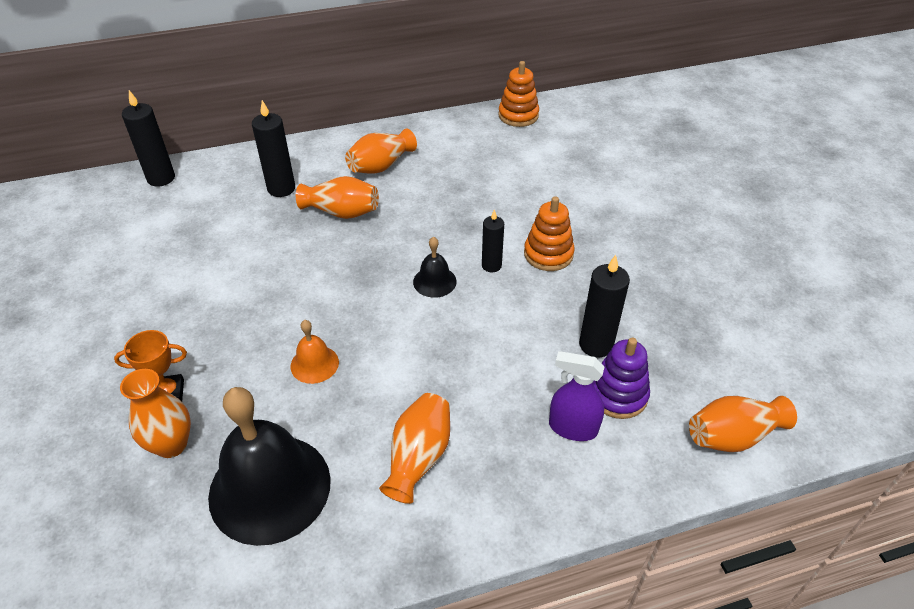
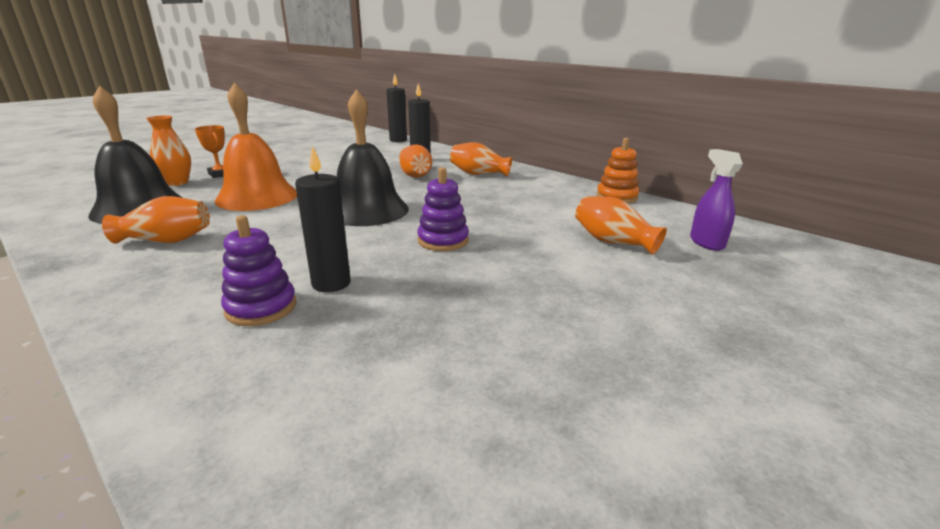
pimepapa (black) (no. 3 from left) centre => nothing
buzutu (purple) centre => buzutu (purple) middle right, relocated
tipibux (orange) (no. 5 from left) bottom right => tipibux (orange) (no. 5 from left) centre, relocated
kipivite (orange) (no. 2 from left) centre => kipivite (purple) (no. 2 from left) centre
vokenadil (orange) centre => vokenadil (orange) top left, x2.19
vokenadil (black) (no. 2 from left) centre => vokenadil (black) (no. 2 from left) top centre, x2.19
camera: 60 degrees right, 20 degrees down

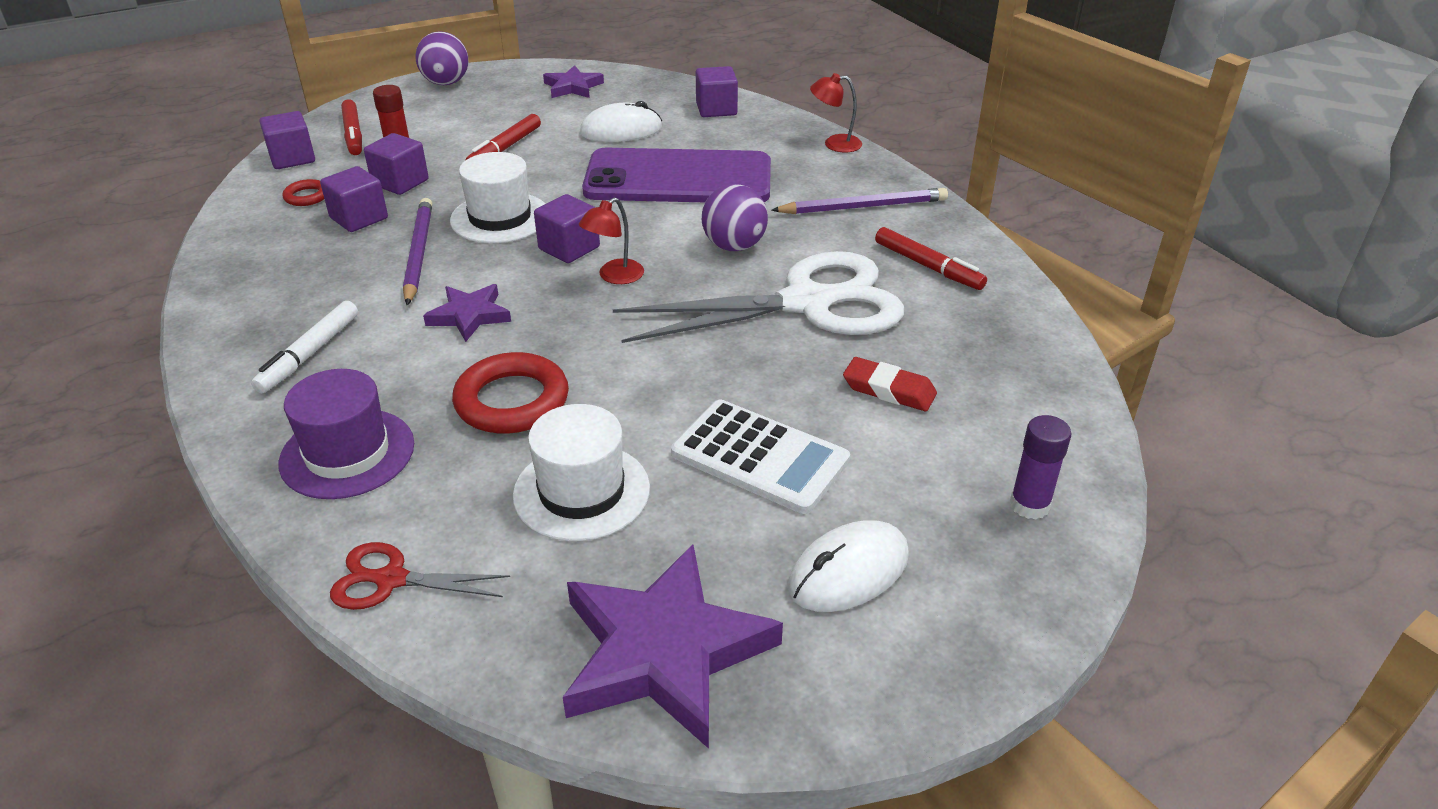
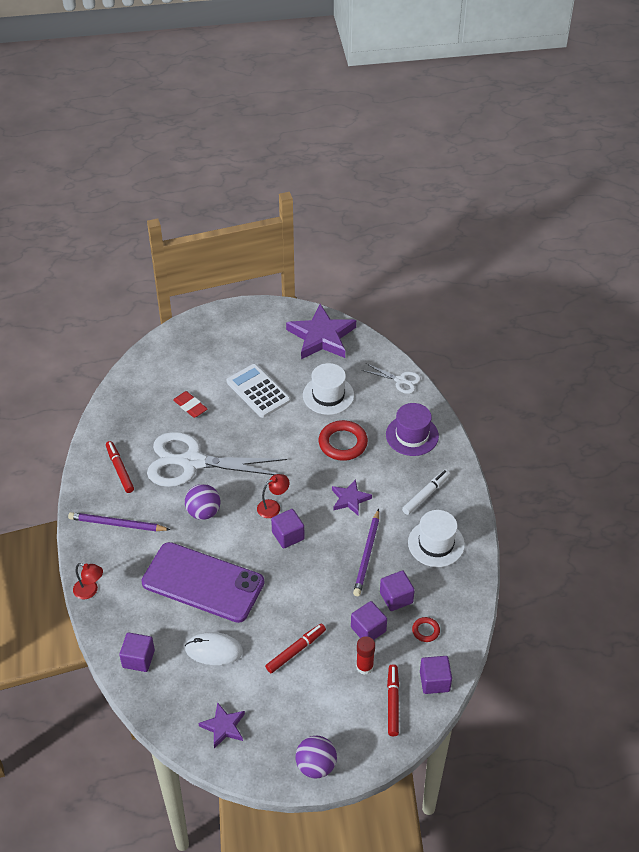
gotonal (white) (no. 2 from left) bottom centre => nothing
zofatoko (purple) middle right => nothing
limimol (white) (no. 1 from left in the first image) top centre => limimol (white) (no. 2 from left) middle right, relocated
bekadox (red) bottom left => bekadox (white) (no. 2 from left) centre
camera: 160 degrees left, 10 degrees up

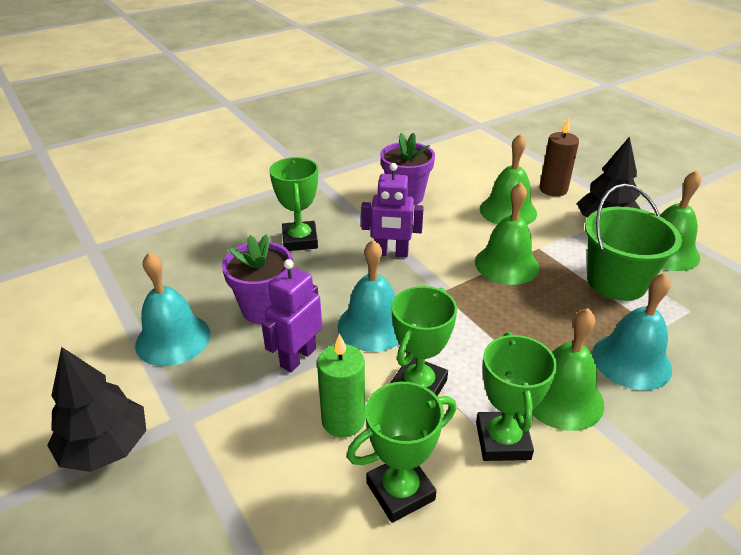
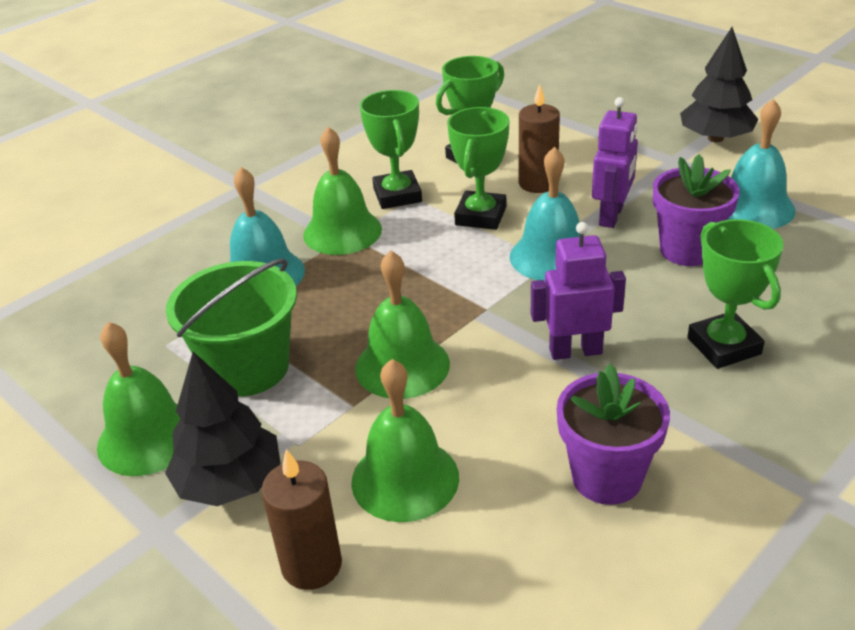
pimepapa (green) bottom centre => pimepapa (brown) (no. 2 from left) top centre
camera: 170 degrees right, 0 degrees up

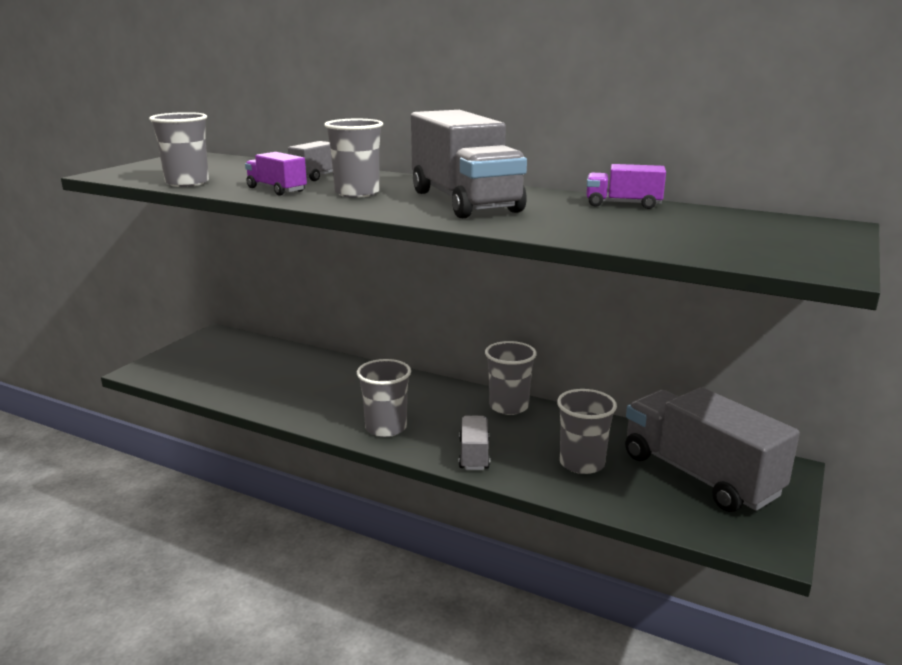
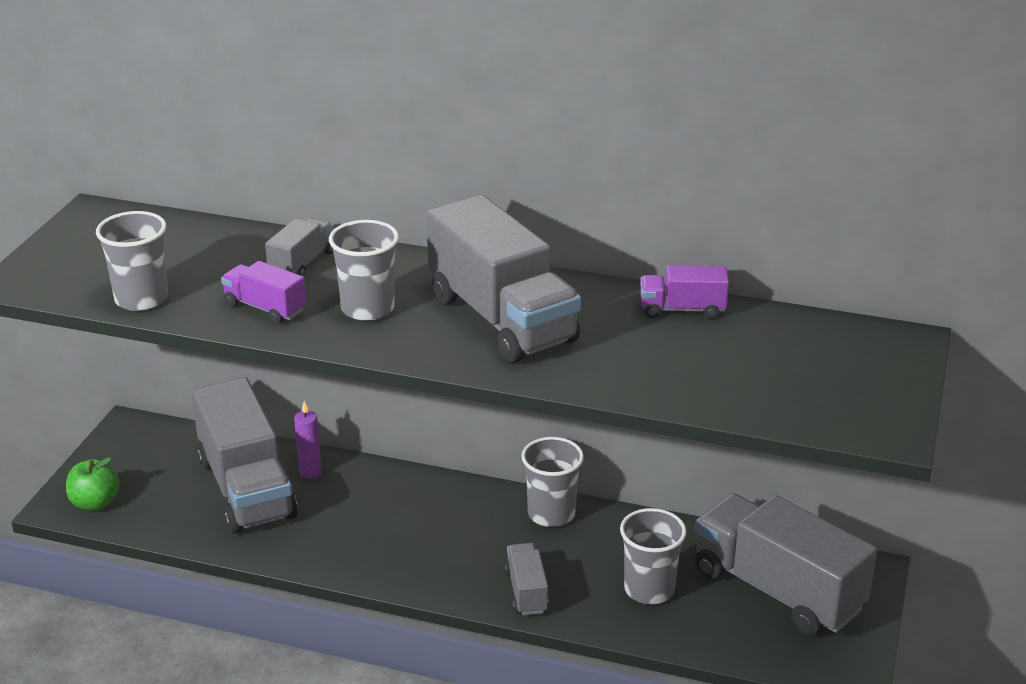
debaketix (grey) (no. 3 from left) centre => nothing
nothing => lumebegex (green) bottom left
nothing => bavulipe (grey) (no. 1 from left) middle left
nothing => pimepapa (purple) middle left
camera: 10 degrees left, 10 degrees up

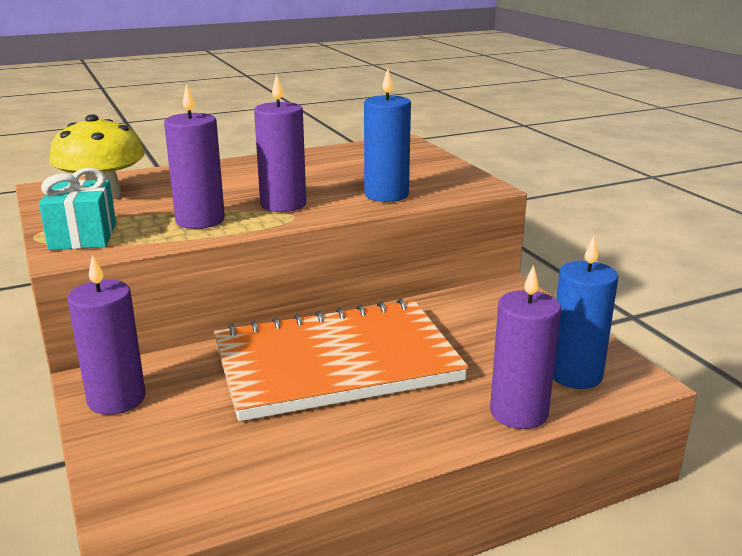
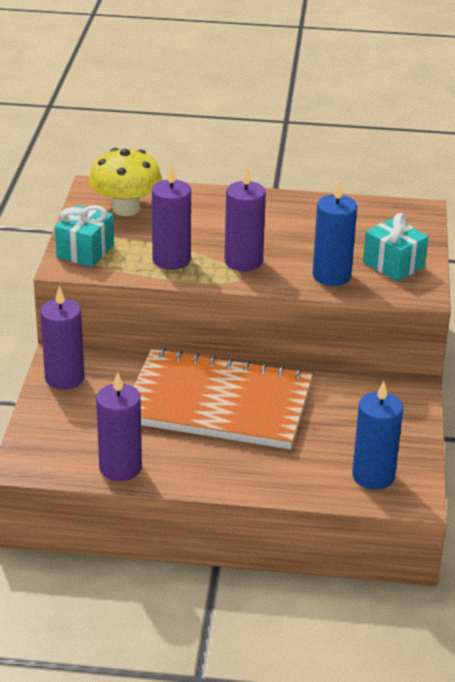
nothing => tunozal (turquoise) (no. 2 from left) middle right
pimepapa (purple) (no. 4 from left in the first image) middle right => pimepapa (purple) (no. 2 from left) middle left, relocated
camera: 30 degrees right, 10 degrees up

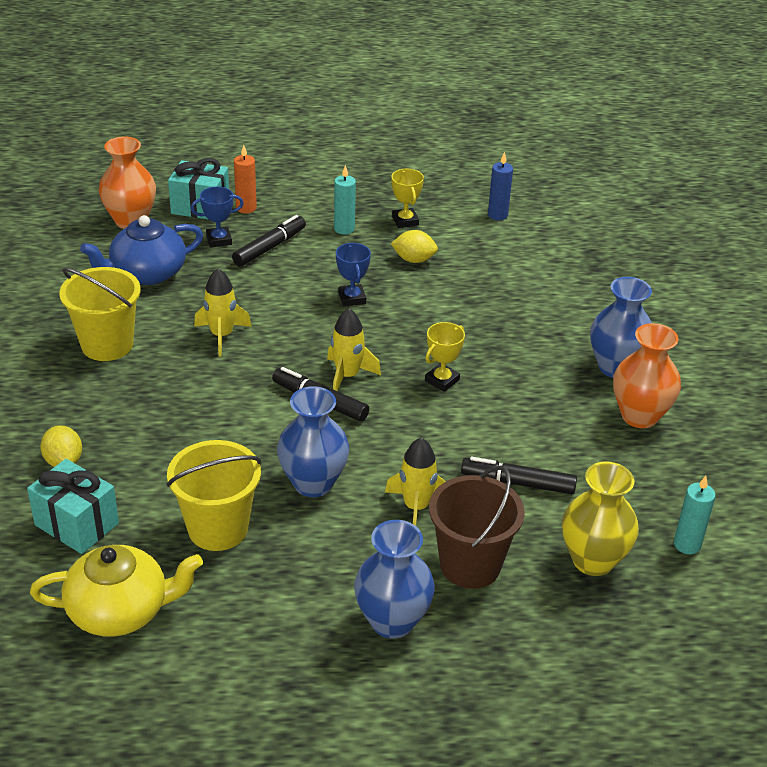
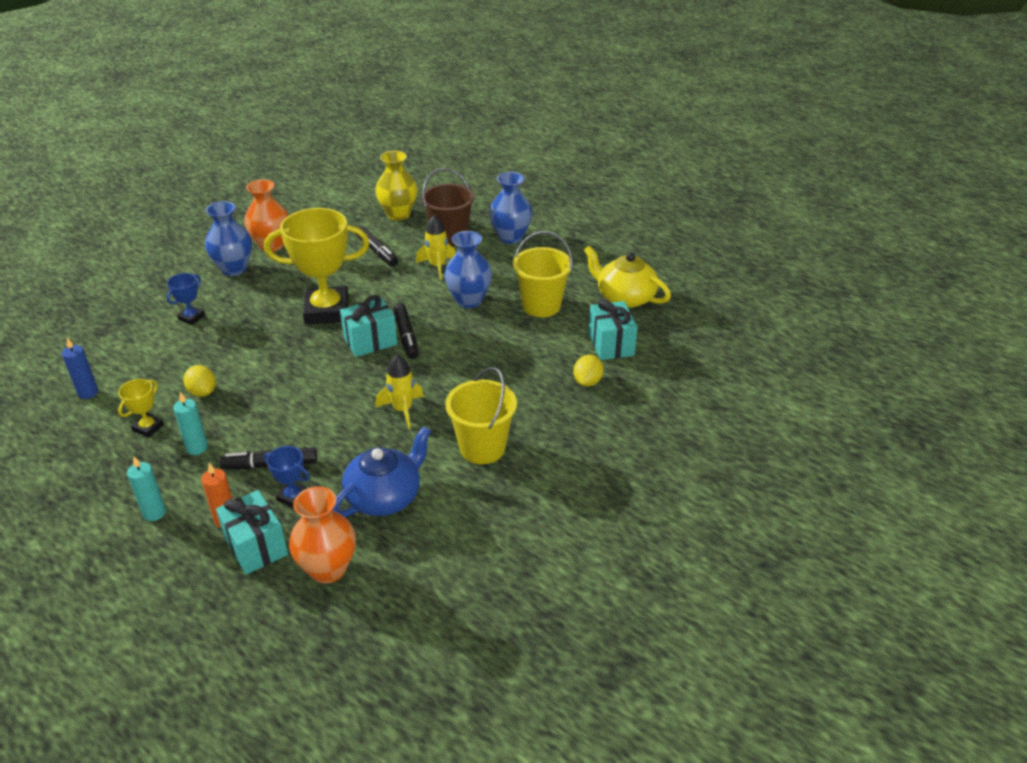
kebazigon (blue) (no. 2 from left in the first image) centre => kebazigon (blue) (no. 1 from left) middle left, relocated
pimepapa (turquoise) (no. 2 from left in the first image) bottom right => pimepapa (turquoise) (no. 1 from left) middle left, relocated
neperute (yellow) (no. 2 from left) centre => tunozal (turquoise) (no. 2 from left) centre
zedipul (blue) top left => zedipul (blue) centre, 60 degrees counterclockwise
kebazigon (yellow) (no. 2 from left) centre => kebazigon (yellow) (no. 2 from left) middle left, x2.26
camera: 135 degrees left, 0 degrees up

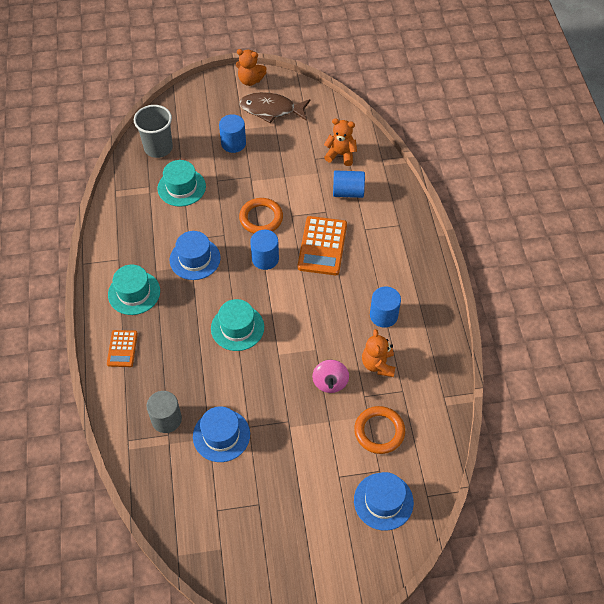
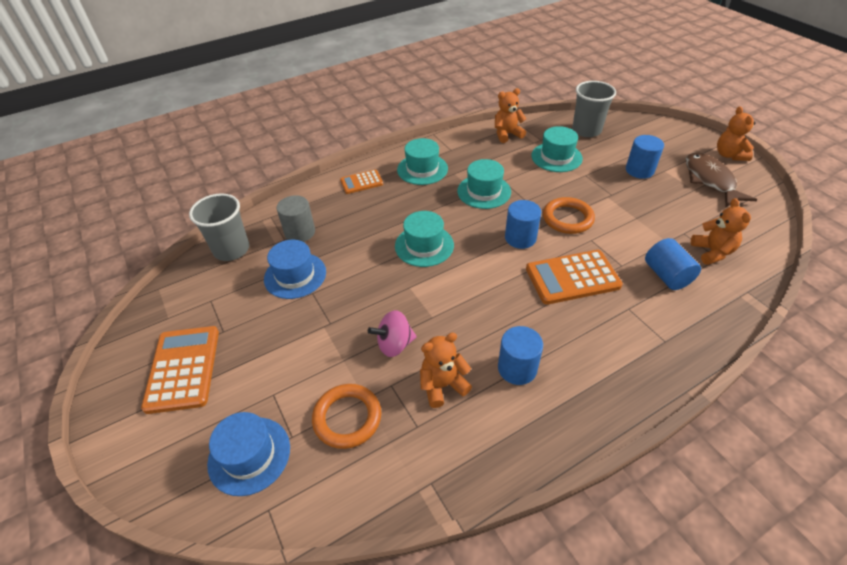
nothing => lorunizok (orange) (no. 1 from left) middle left
nothing => debaketix (grey) (no. 1 from left) middle left
nothing => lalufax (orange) (no. 2 from left) top centre
limimol (blue) (no. 1 from left) middle left => limimol (turquoise) (no. 3 from left) top centre
camera: 70 degrees right, 10 degrees down

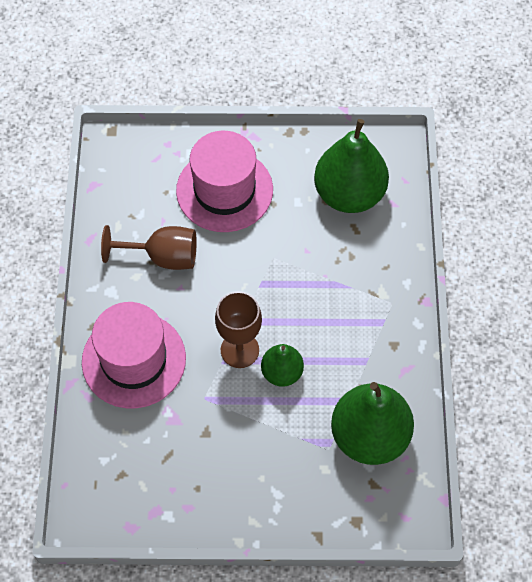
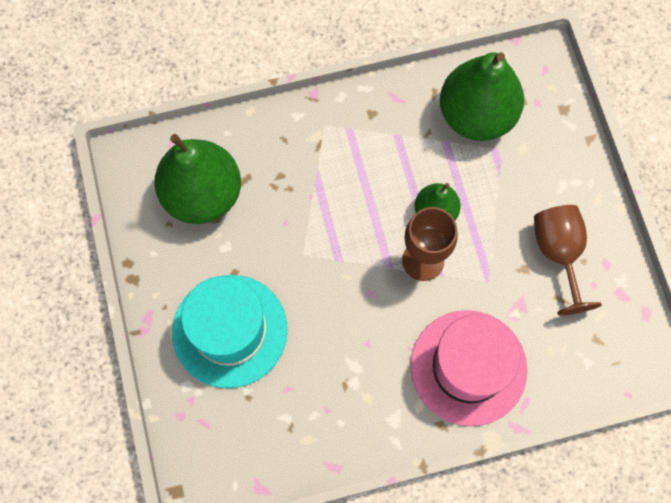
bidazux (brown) (no. 1 from left in the first image) middle left => bidazux (brown) (no. 2 from left) middle right, relocated
limimol (pink) (no. 2 from left) top centre => limimol (turquoise) centre
camera: 105 degrees left, 10 degrees up

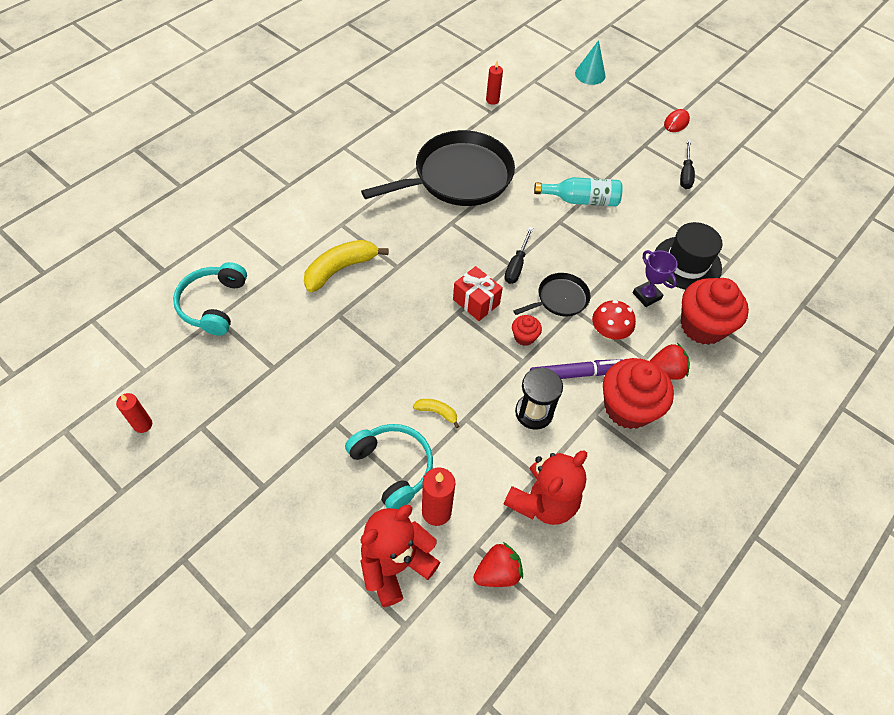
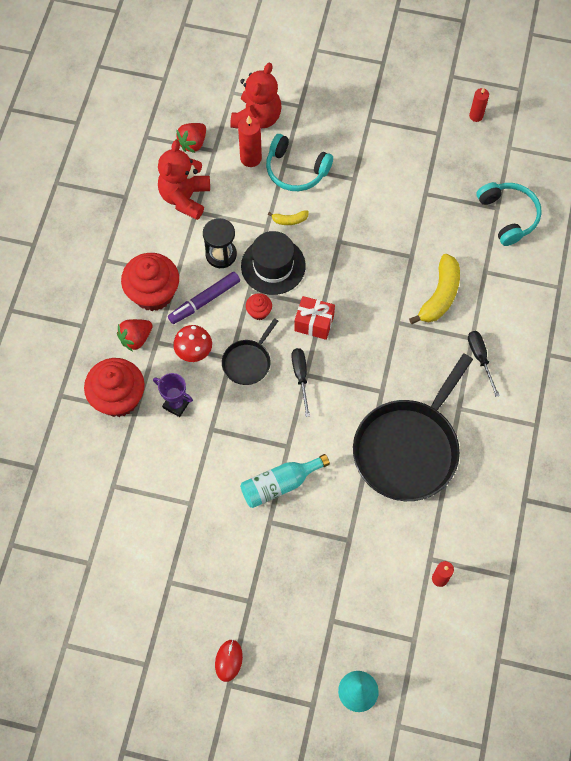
limimol (black) middle right => limimol (black) centre, relocated
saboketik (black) (no. 2 from left) top right => saboketik (black) (no. 2 from left) middle right, relocated
camera: 155 degrees right, 10 degrees up

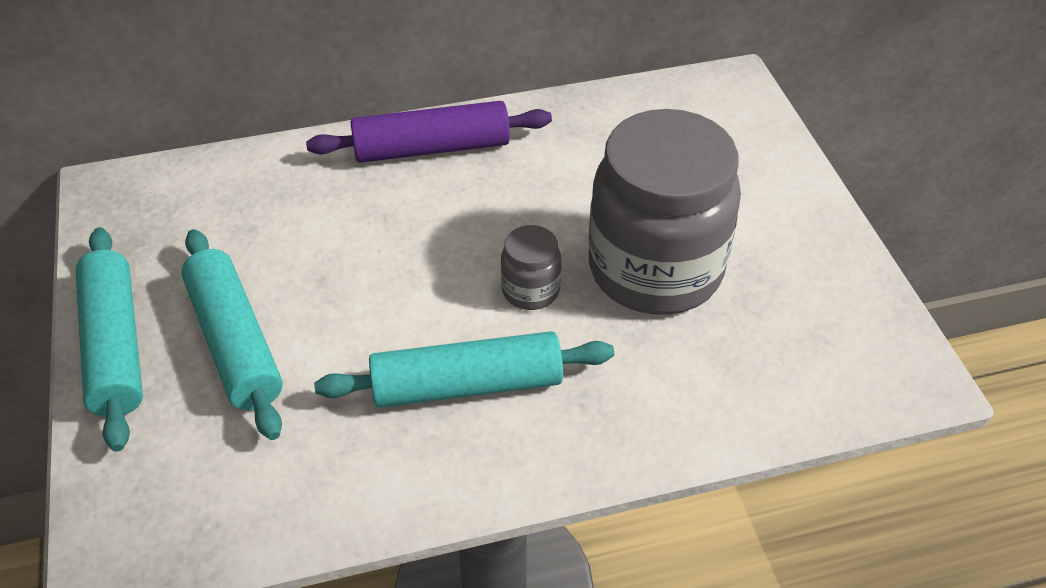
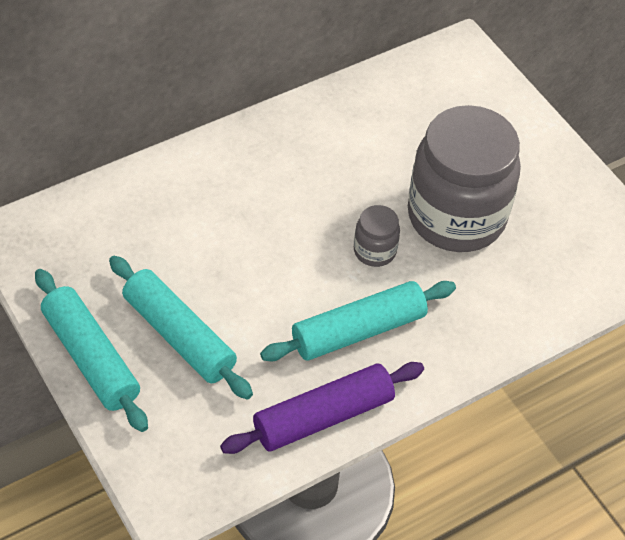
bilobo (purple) top centre => bilobo (purple) bottom centre, relocated
camera: 20 degrees left, 5 degrees up

